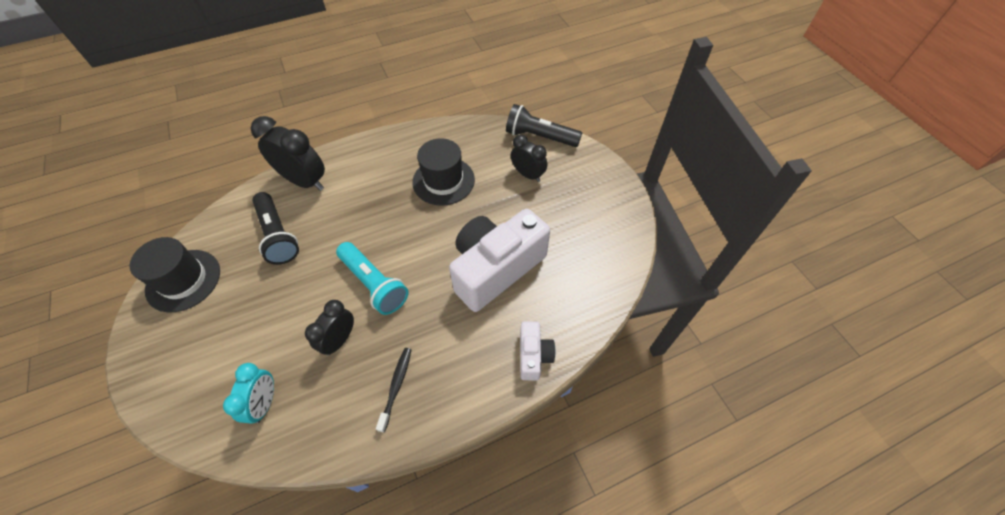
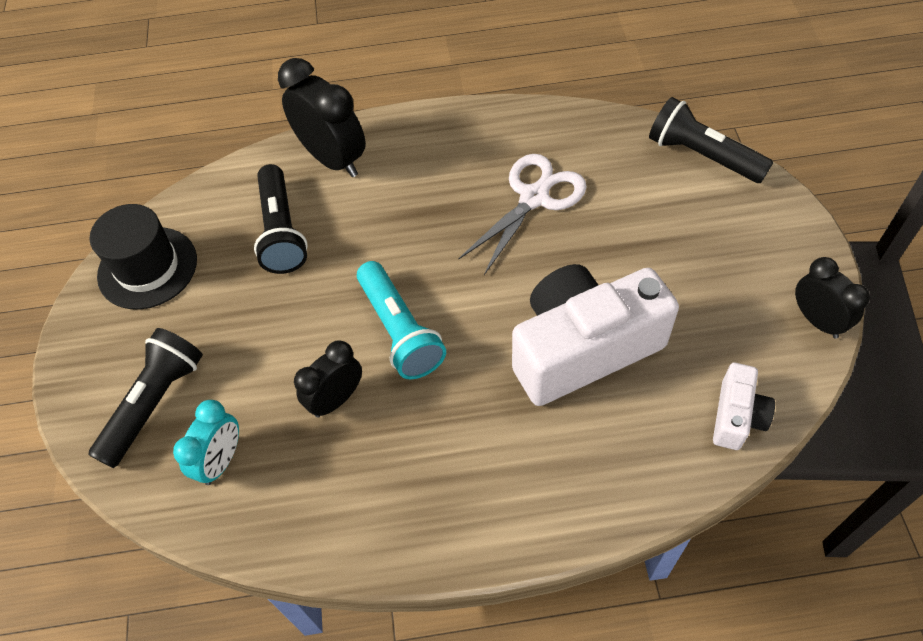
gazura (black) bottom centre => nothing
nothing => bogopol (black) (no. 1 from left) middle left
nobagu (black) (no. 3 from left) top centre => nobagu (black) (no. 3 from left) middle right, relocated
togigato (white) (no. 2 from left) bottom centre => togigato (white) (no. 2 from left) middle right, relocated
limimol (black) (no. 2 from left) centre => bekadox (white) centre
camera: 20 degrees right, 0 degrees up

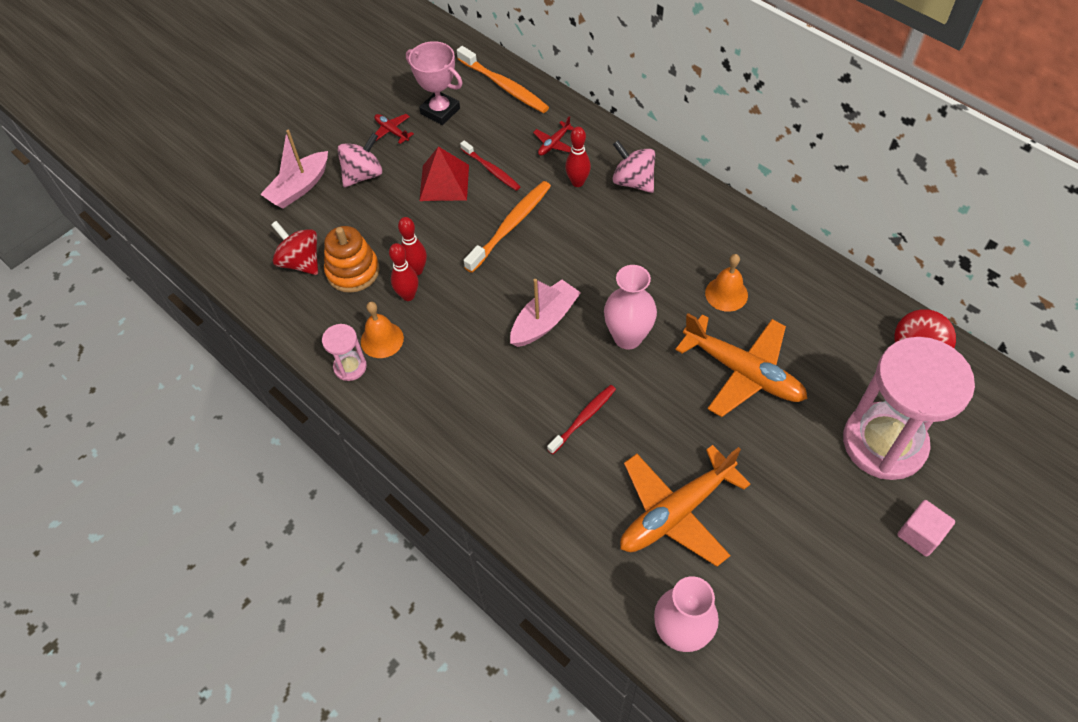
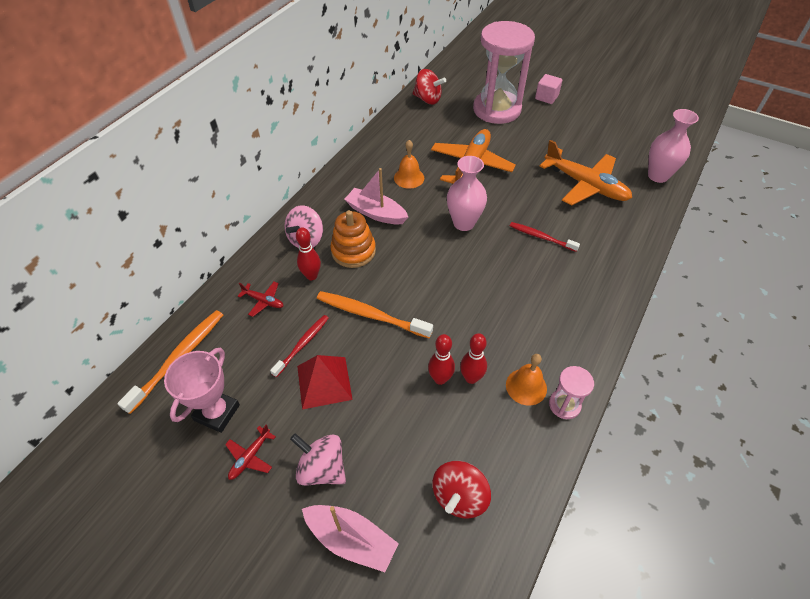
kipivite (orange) middle left => kipivite (orange) centre, relocated
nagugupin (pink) (no. 2 from left) centre => nagugupin (pink) (no. 2 from left) top centre, relocated
camera: 105 degrees left, 5 degrees down

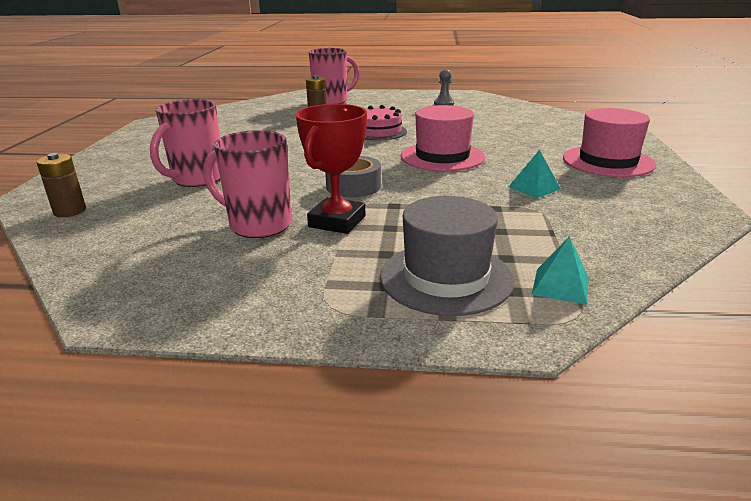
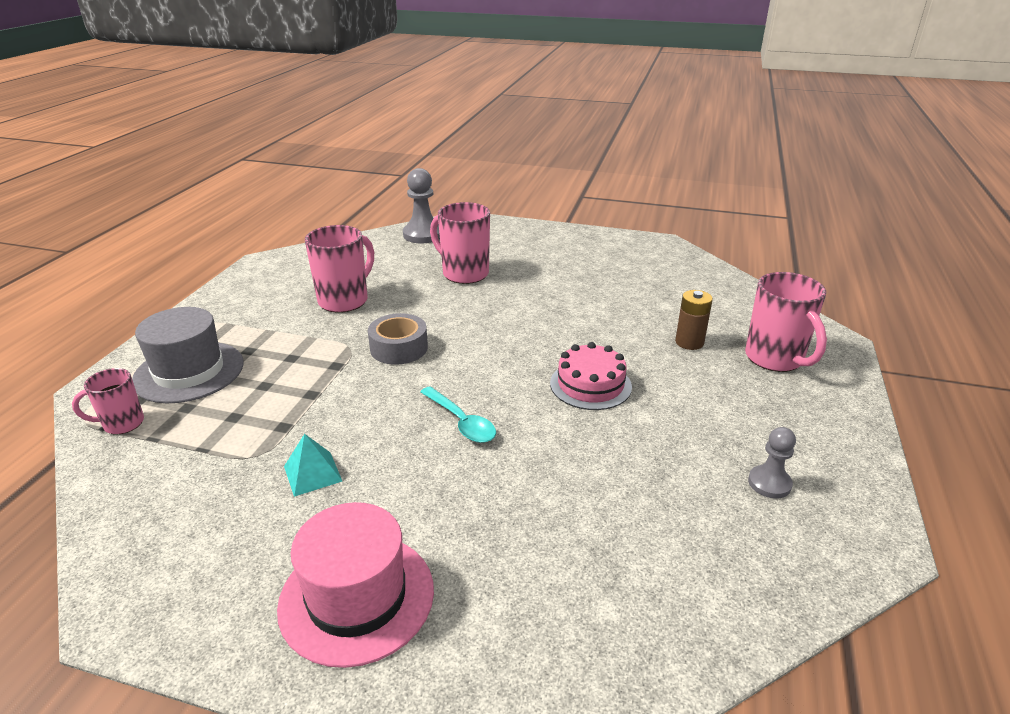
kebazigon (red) centre => nothing
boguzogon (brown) (no. 1 from left) middle left => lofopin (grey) (no. 1 from left) top centre
limimol (pink) (no. 1 from left) top centre => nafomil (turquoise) centre
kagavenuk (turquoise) (no. 2 from left) middle right => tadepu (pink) (no. 1 from left) middle left
camera: 100 degrees right, 5 degrees up

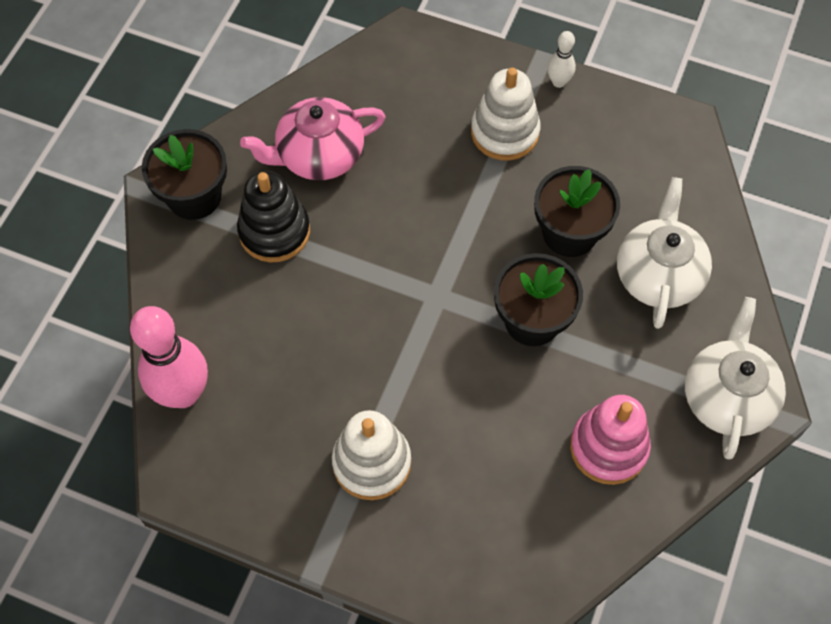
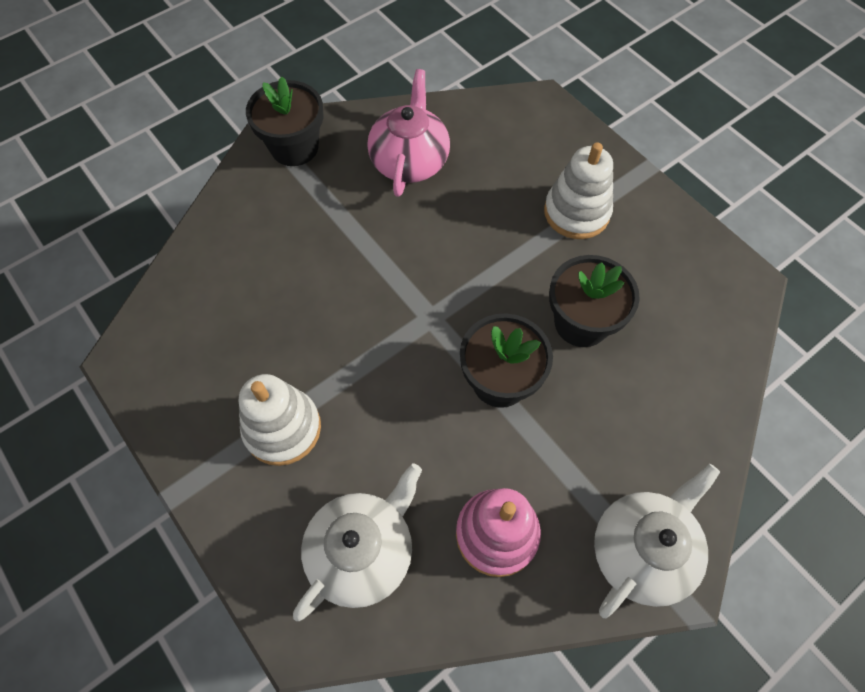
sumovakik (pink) middle left => nothing
kipivite (black) middle left => nothing
sumovakik (white) top right => nothing
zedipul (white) (no. 1 from left) middle right => zedipul (white) (no. 1 from left) bottom centre, relocated
zedipul (pink) top centre, 90 degrees clockwise
camera: 30 degrees right, 0 degrees up

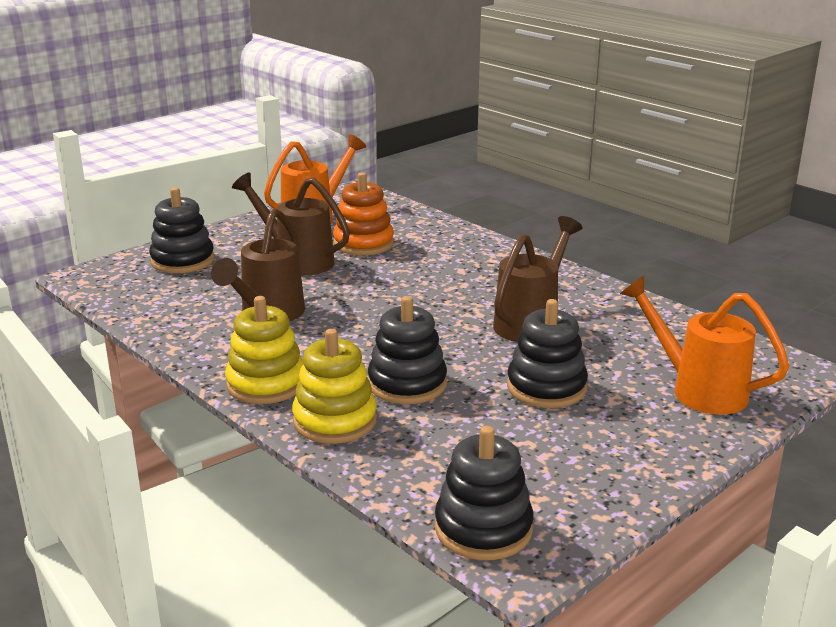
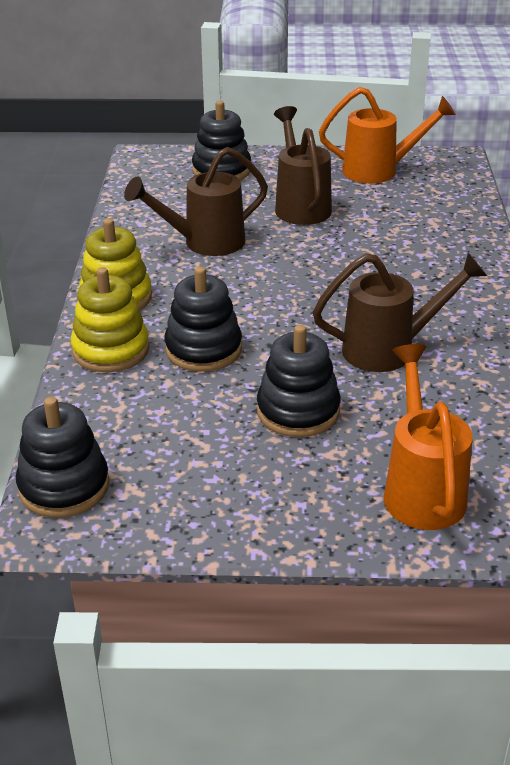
kipivite (orange) centre => nothing
camera: 45 degrees right, 10 degrees up

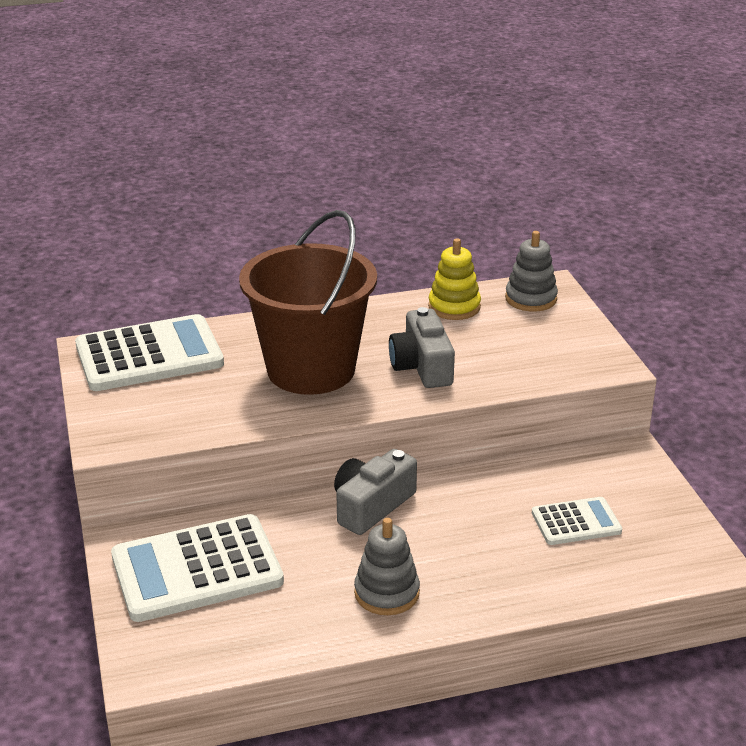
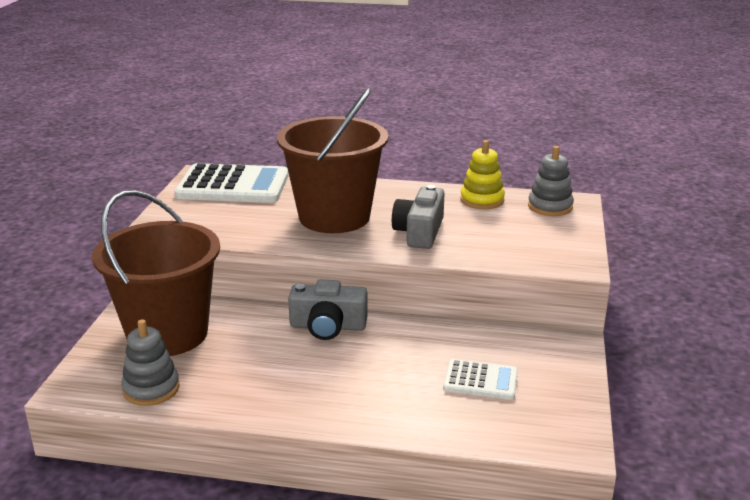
kipivite (grey) (no. 1 from left) bottom centre => kipivite (grey) (no. 1 from left) bottom left, relocated
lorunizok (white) (no. 2 from left) bottom left => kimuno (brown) (no. 1 from left) middle left
togigato (grey) (no. 1 from left) centre, 150 degrees counterclockwise
camera: 25 degrees right, 5 degrees down

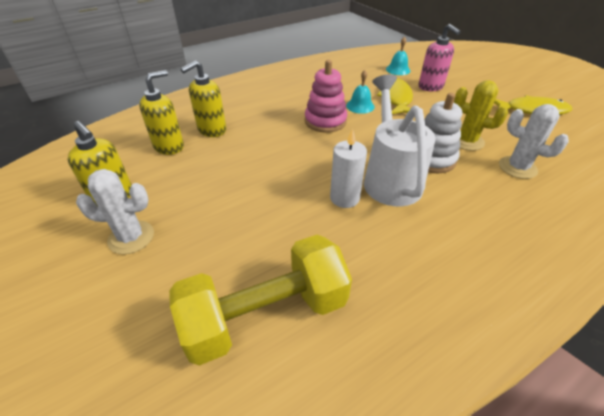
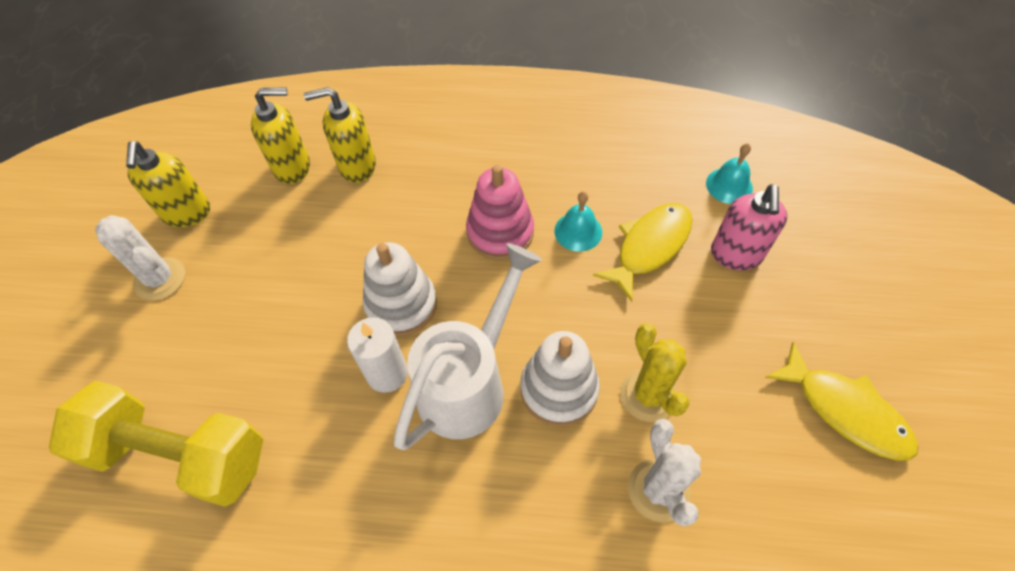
nothing => kipivite (white) (no. 1 from left) centre
camera: 40 degrees right, 15 degrees up

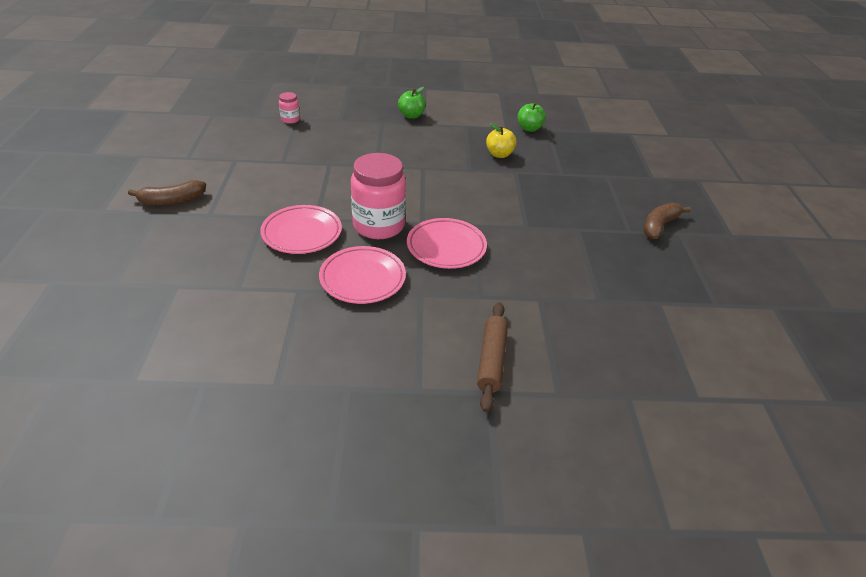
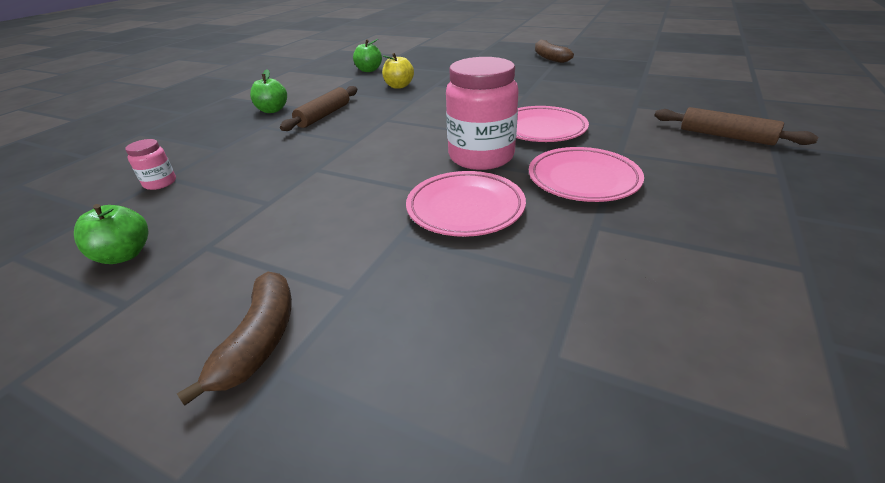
nothing => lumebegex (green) (no. 1 from left) middle left
nothing => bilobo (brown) (no. 1 from left) top centre
camera: 60 degrees left, 5 degrees down

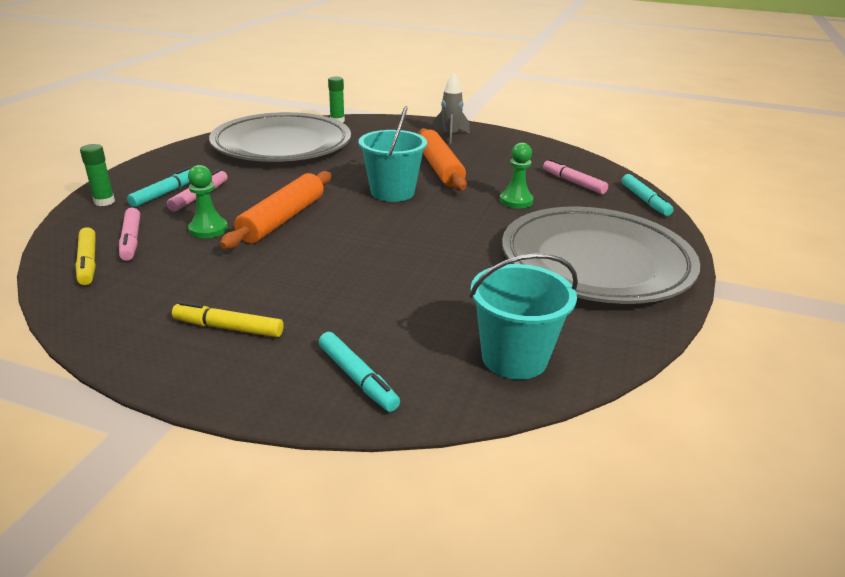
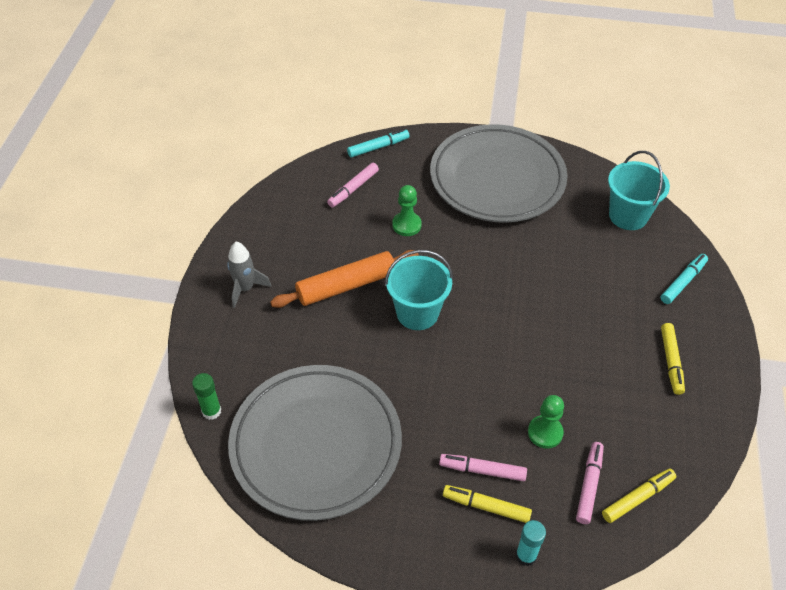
bilobo (orange) (no. 1 from left) middle left => nothing
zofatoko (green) (no. 1 from left) top left => zofatoko (turquoise) bottom right
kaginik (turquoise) (no. 1 from left) top left => kaginik (yellow) (no. 1 from left) bottom centre
kaginik (pink) (no. 1 from left in the first image) middle left => kaginik (pink) (no. 3 from left) bottom right, 45 degrees counterclockwise
camera: 100 degrees left, 20 degrees up

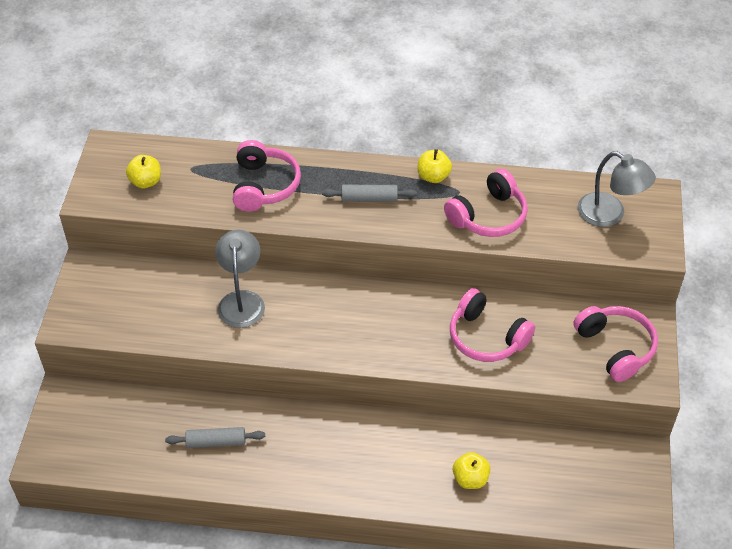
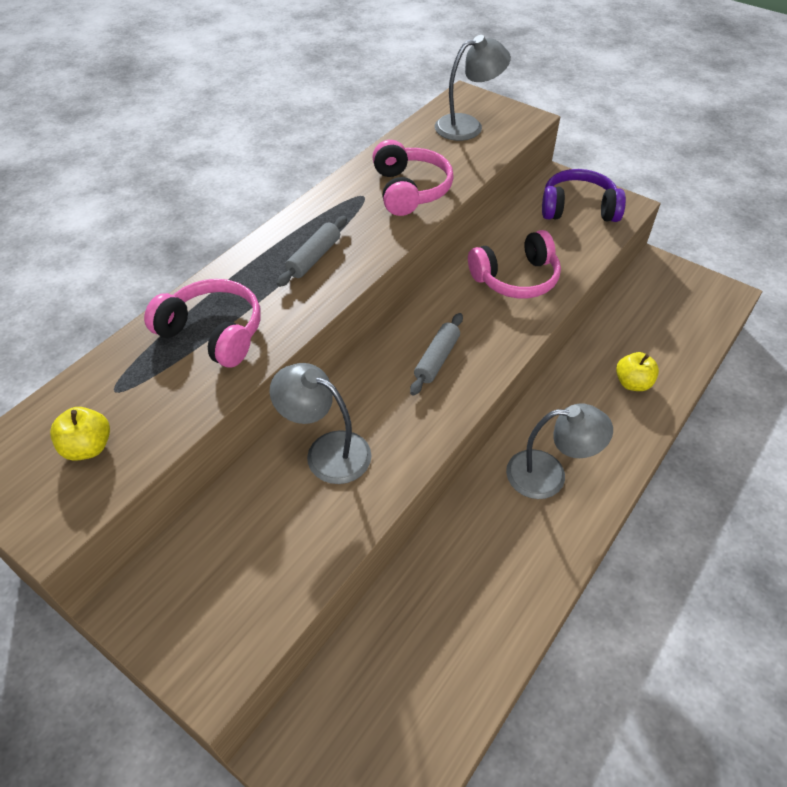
lumebegex (yellow) (no. 2 from left) top centre => nothing
nothing => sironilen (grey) (no. 3 from left) middle right
bilobo (grey) (no. 1 from left in the first image) bottom left => bilobo (grey) (no. 2 from left) centre, relocated
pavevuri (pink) (no. 4 from left) middle right => pavevuri (purple) top right
camera: 60 degrees left, 0 degrees up

